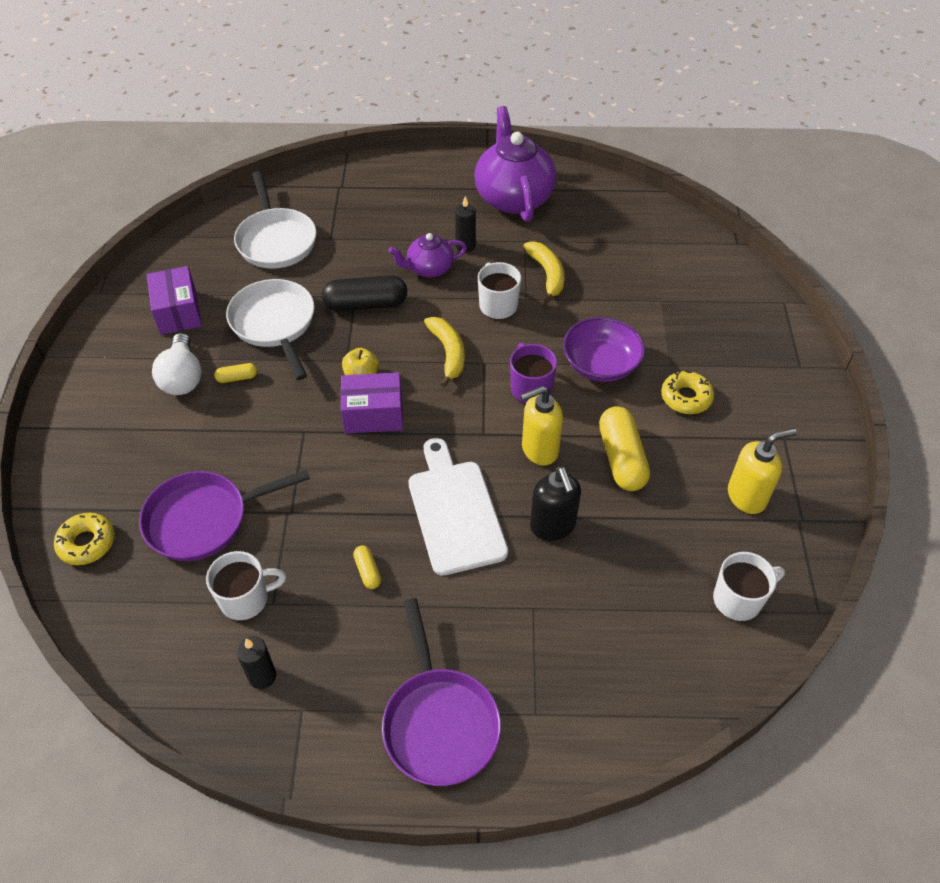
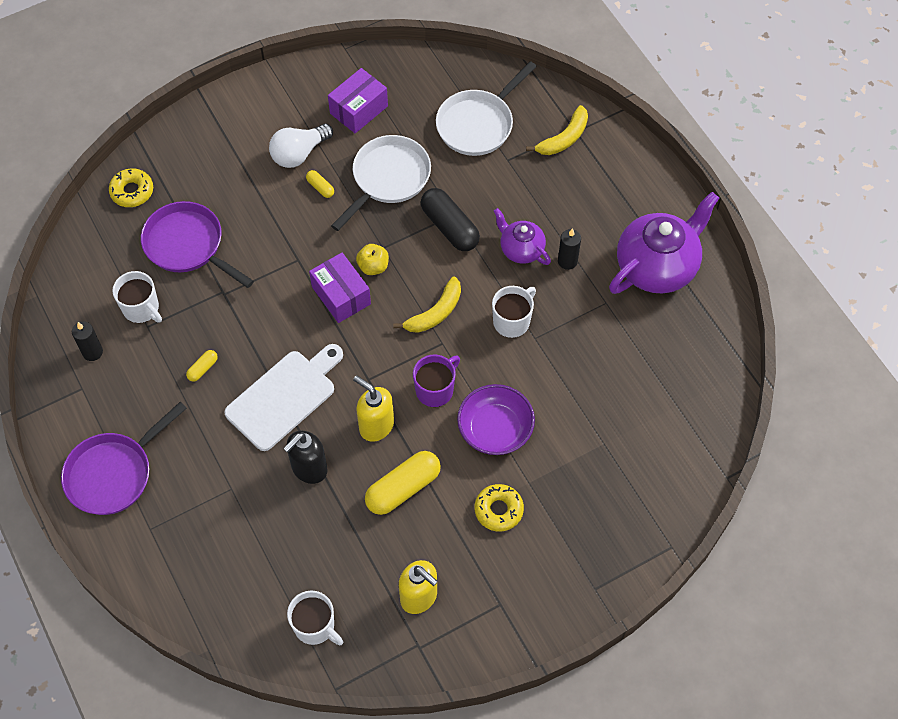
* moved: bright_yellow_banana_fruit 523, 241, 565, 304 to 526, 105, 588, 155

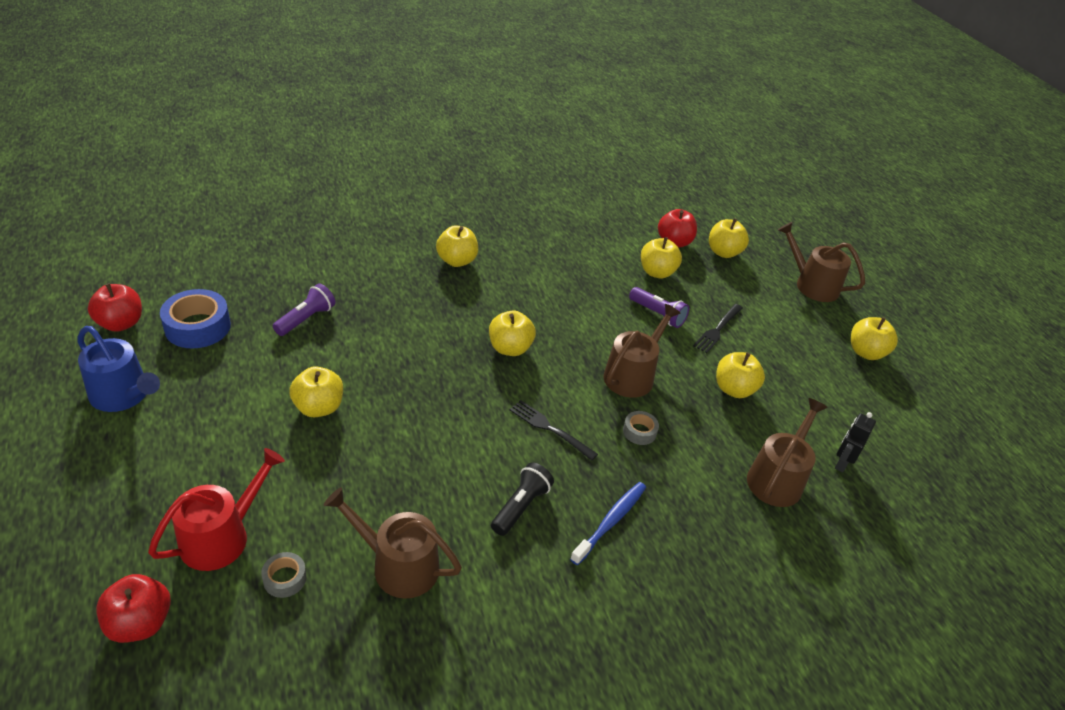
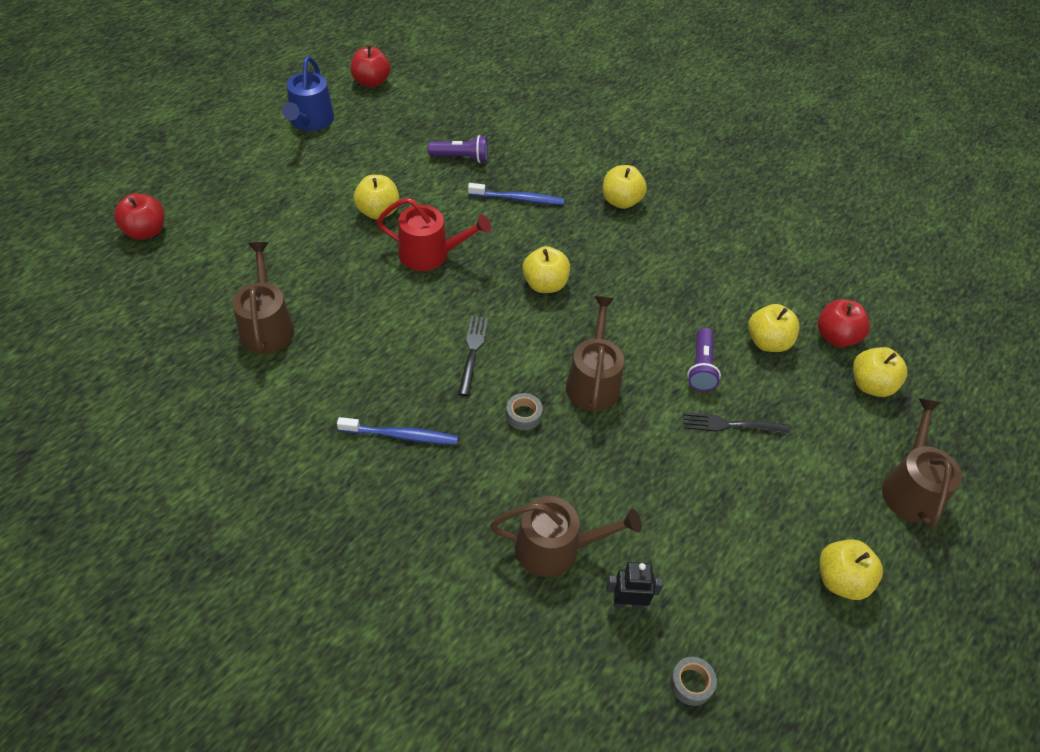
* removed: blue_roll_of_tape 160, 289, 231, 348
* turned: russet_watering_can 604, 304, 681, 398 = 566, 296, 624, 412 90 degrees counterclockwise
* removed: bright_yellow_apple_fruit 716, 352, 765, 398
* moved: scarlet_watering_can 148, 448, 285, 571 to 377, 197, 491, 271
* removed: black_flashlight 491, 462, 554, 536
* moved: ash-grey_roll_of_tape 261, 552, 307, 598 to 670, 657, 717, 706
* added: blue_tooth_brush 468, 183, 564, 205

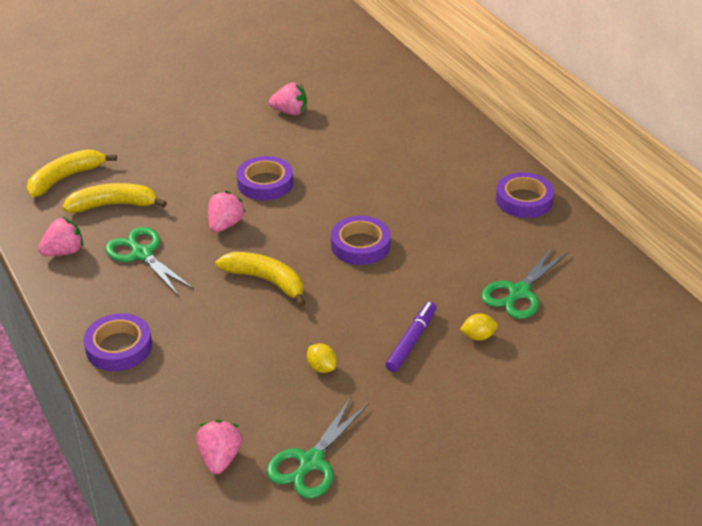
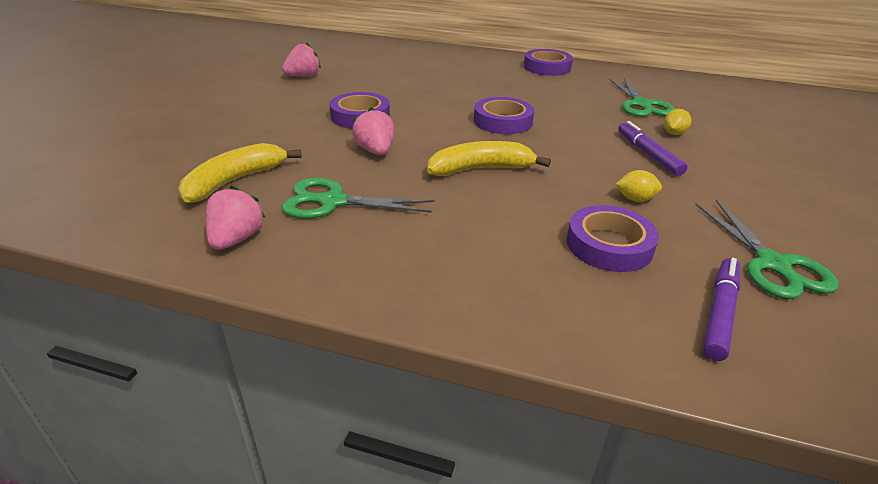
* removed: bright_yellow_banana_fruit 27, 149, 117, 197
* moved: violet_roll_of_tape 84, 313, 152, 371 to 567, 205, 659, 272
* replaced: rose-pink_berry 196, 419, 242, 474 to violet_marker_pen 703, 258, 740, 361

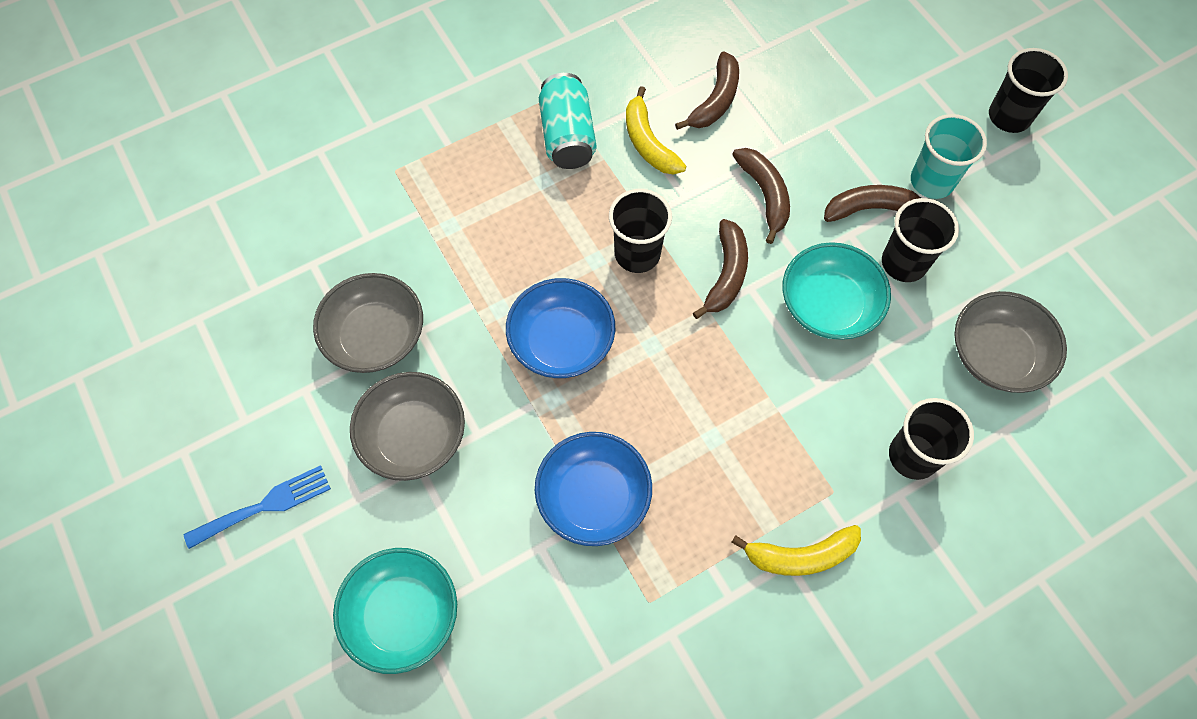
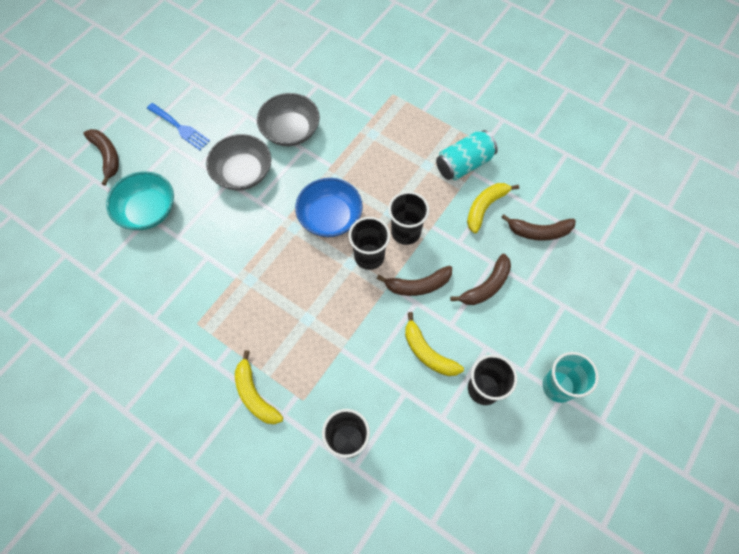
* moved: black_tumbler 989, 48, 1068, 133 to 348, 217, 390, 270
* moved: russet_banana_fruit 824, 185, 921, 222 to 83, 129, 119, 186
* replaced: aqua_serving_bowl 783, 242, 891, 340 to bright_yellow_banana_fruit 405, 312, 464, 376
* removed: ash-grey_serving_bowl 954, 291, 1067, 393
* removed: blue_serving_bowl 535, 432, 652, 546

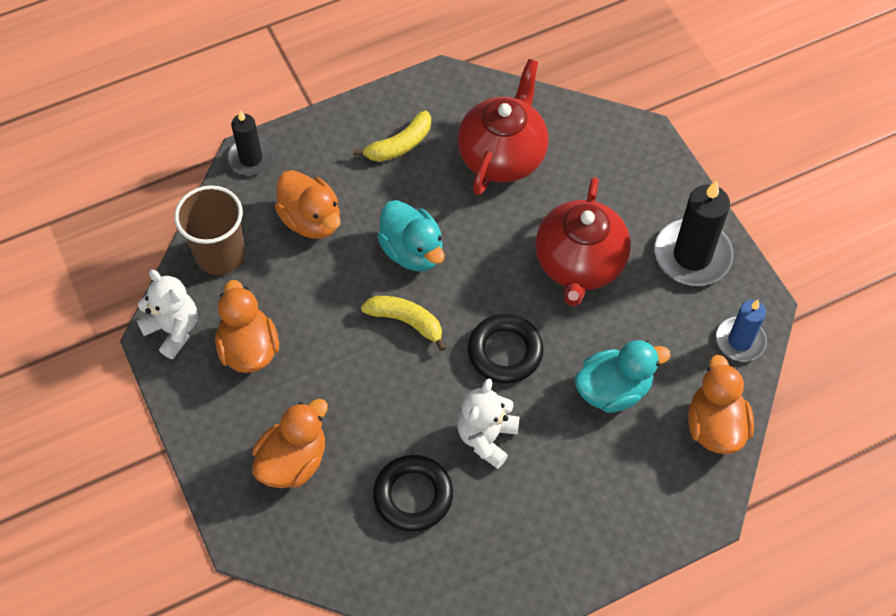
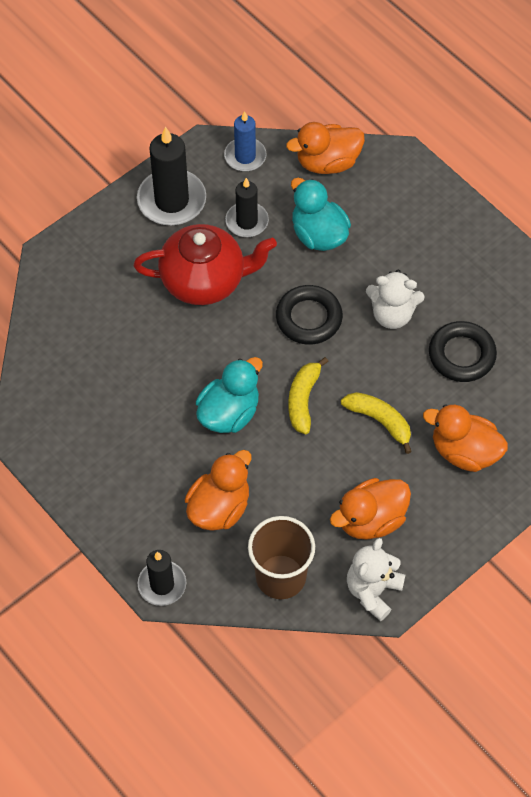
* removed: scarlet_teapot 458, 59, 548, 195
* moved: bright_yellow_banana_fruit 353, 111, 431, 162 to 341, 392, 412, 454
* added: black_wax_candle 225, 178, 269, 237

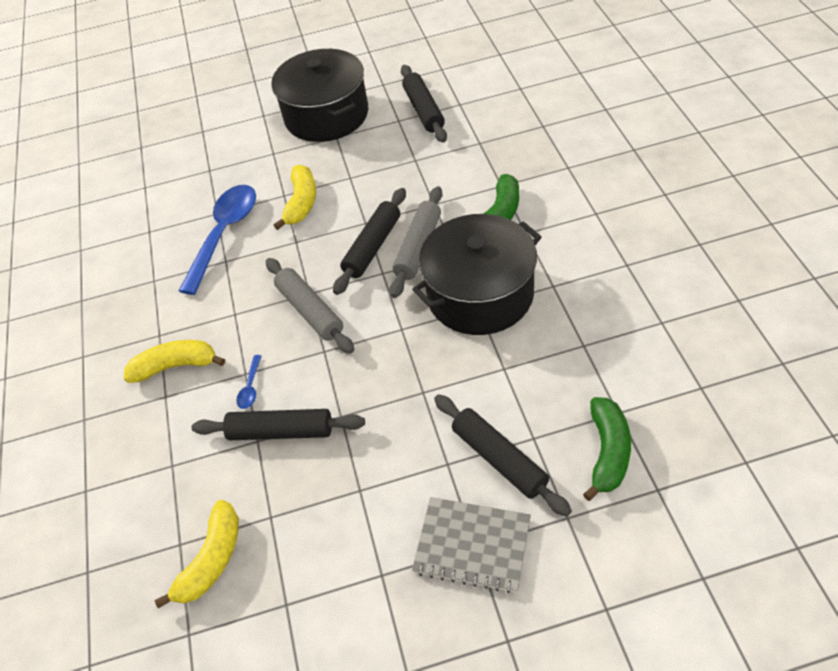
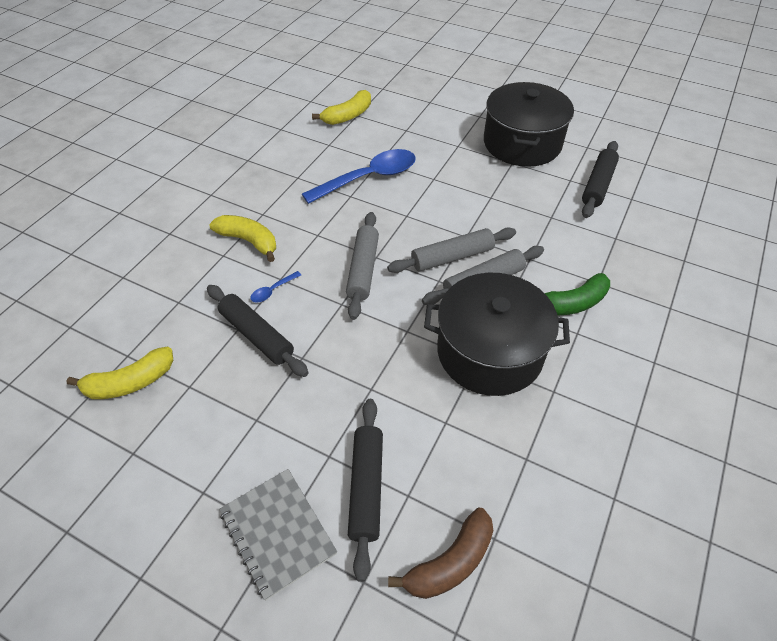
* moved: bright_yellow_banana_fruit 274, 165, 316, 230 to 312, 90, 371, 125
* recoloured: black_pastry_roller 333, 188, 406, 295 to ash-grey_pastry_roller 387, 228, 516, 273
* recoloured: emerald_banana_fruit 583, 397, 631, 501 to russet_banana_fruit 388, 508, 494, 599

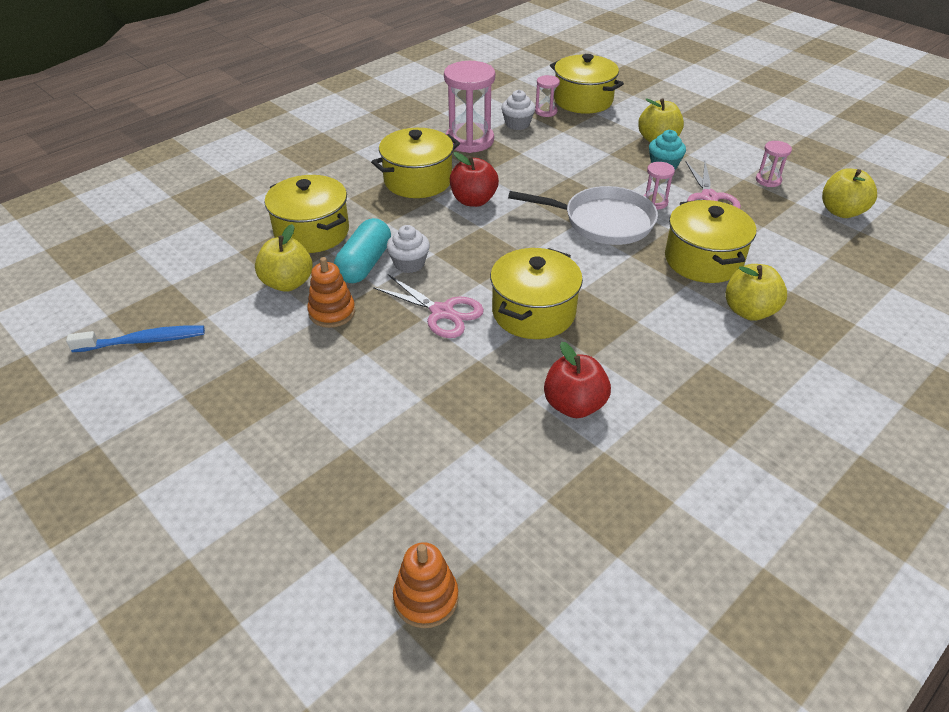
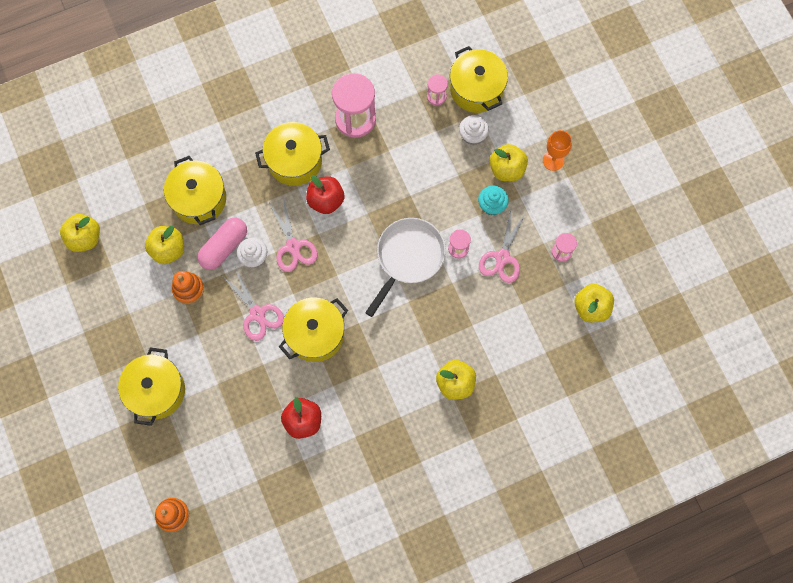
* moved: white_cupcake 501, 90, 535, 130 to 459, 115, 489, 145
* turned: white_frying_pan 508, 186, 658, 245 = 365, 218, 446, 317 90 degrees counterclockwise
* moved: bright_yellow_stockpot 665, 200, 756, 283 to 118, 347, 185, 426
* recoloured: aqua_pill 334, 218, 391, 283 to rose-pink_pill 197, 218, 247, 270
* removed: blue_tooth_brush 66, 325, 205, 352
* added: orange-coloured_wine_glass 543, 130, 572, 171
* added: rose-pink_scissors 270, 196, 317, 272
* added: bright_yellow_apple_fruit 60, 214, 100, 252

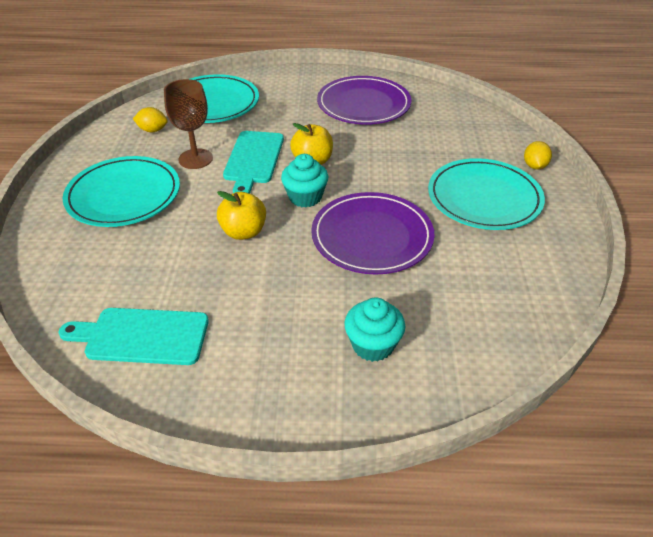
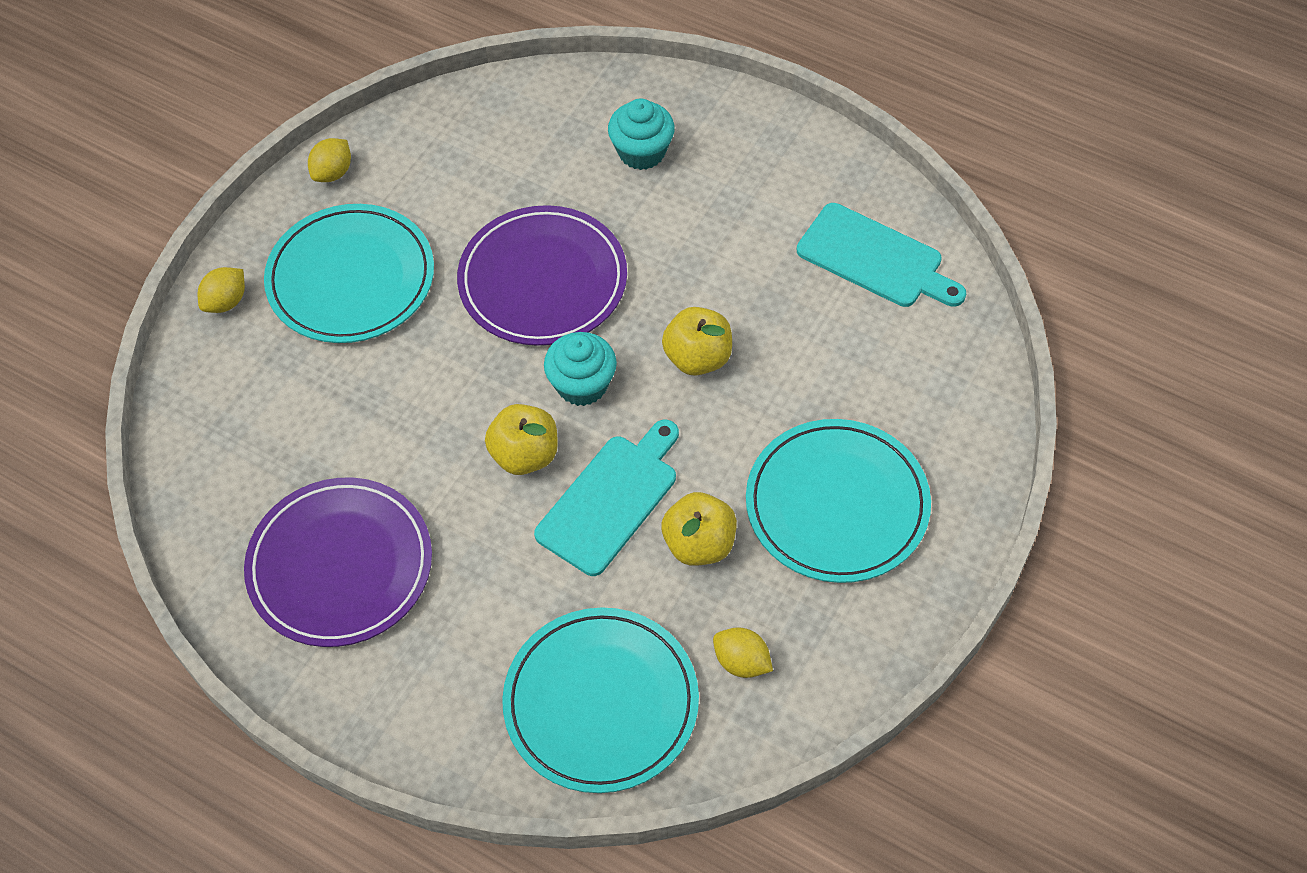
* replaced: russet_wine_glass 164, 79, 213, 169 to bright_yellow_apple_fruit 662, 492, 737, 566
* added: bright_yellow_lemon 308, 138, 351, 182

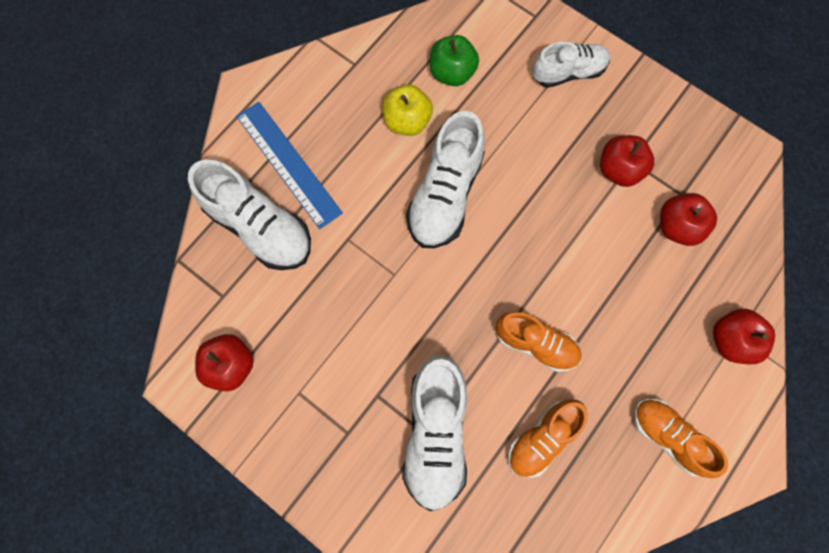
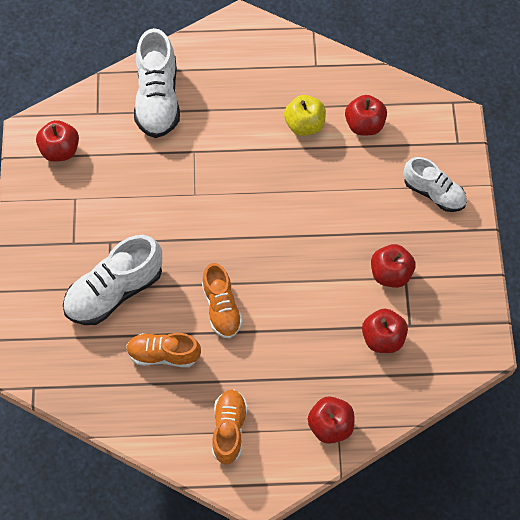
* recoloured: emerald_apple_fruit 430, 35, 479, 86 to scarlet_apple_fruit 345, 95, 387, 135
* removed: blue_ruler 236, 102, 343, 229
* removed: white_shoe 406, 111, 485, 248

